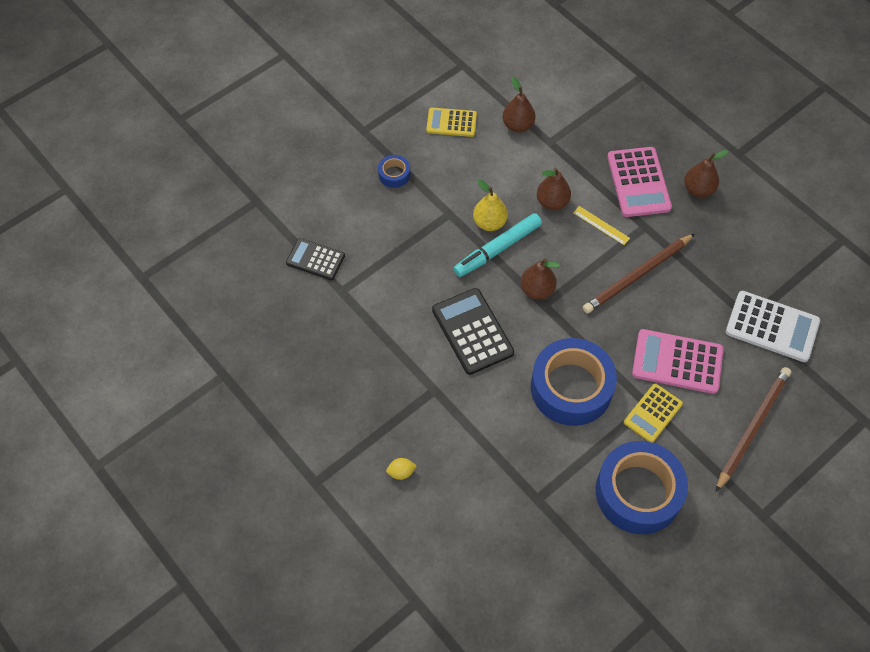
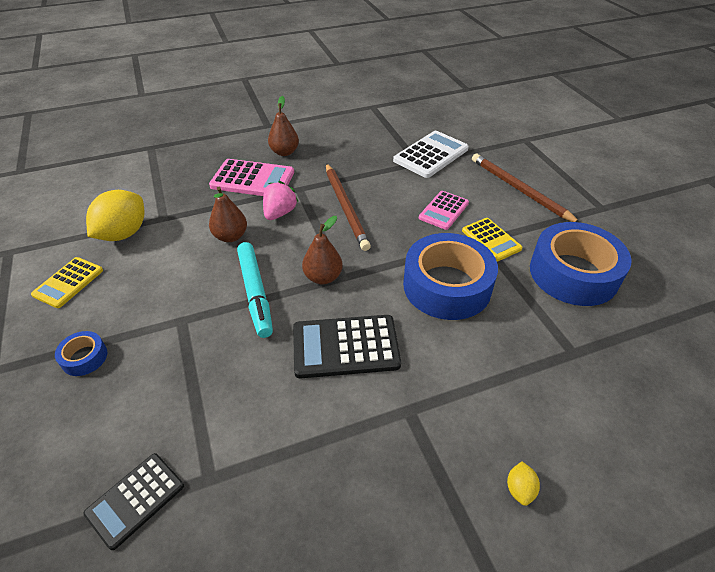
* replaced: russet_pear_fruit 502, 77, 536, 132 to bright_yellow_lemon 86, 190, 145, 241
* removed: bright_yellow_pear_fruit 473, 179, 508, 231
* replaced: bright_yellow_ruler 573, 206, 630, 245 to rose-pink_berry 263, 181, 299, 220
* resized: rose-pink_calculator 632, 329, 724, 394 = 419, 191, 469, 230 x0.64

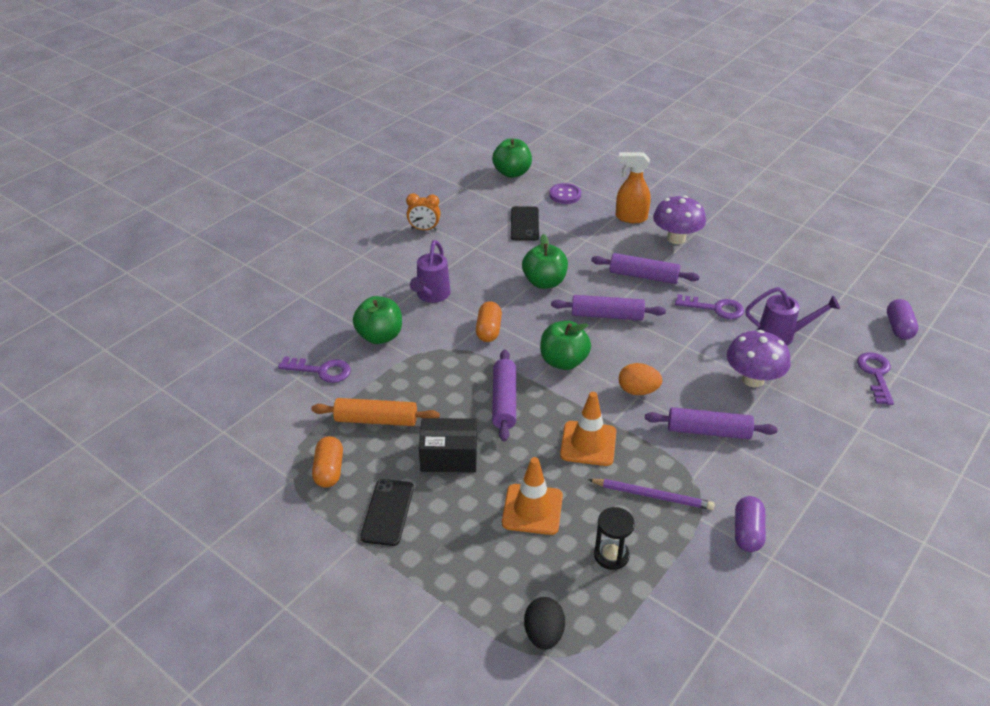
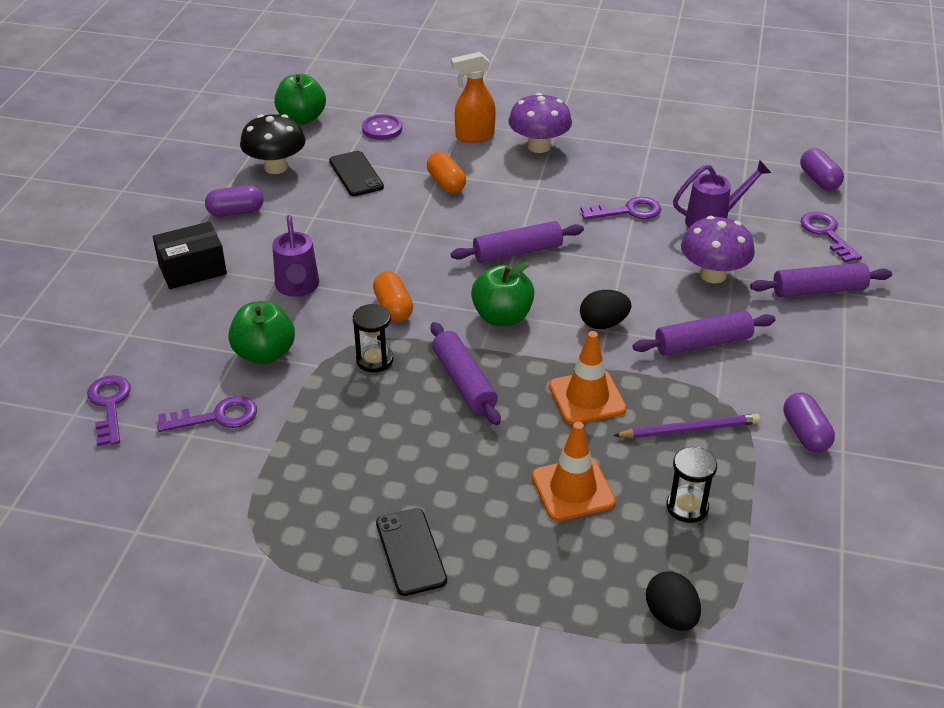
* replaced: orange-coloured_alarm_clock 406, 193, 440, 230 to violet_pill 205, 185, 264, 217
* removed: emerald_apple_fruit 522, 234, 568, 289
* moved: violet_pastry_roller 591, 253, 700, 284 to 750, 263, 892, 297
* recoloured: orange-coloured_toy_egg 619, 363, 662, 395 to black_toy_egg 580, 290, 632, 329
* removed: orange-coloured_pastry_roller 311, 398, 440, 426
* moved: black_box 419, 418, 477, 472 to 153, 222, 227, 289
* moved: orange-coloured_pill 312, 436, 343, 488 to 427, 152, 466, 193
* added: black_fungus 240, 114, 306, 174
* added: black_sandglass 353, 304, 393, 372
* added: violet_key 87, 375, 131, 446

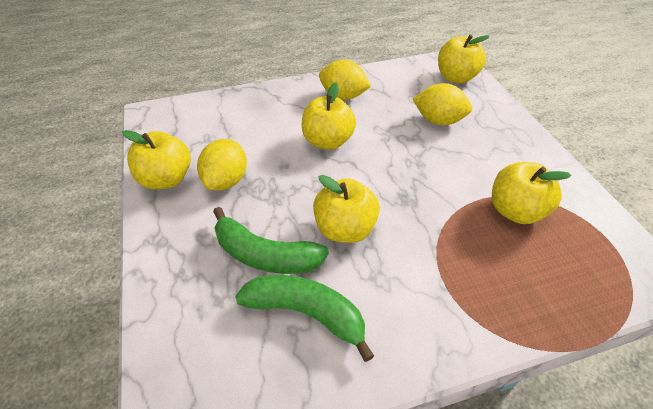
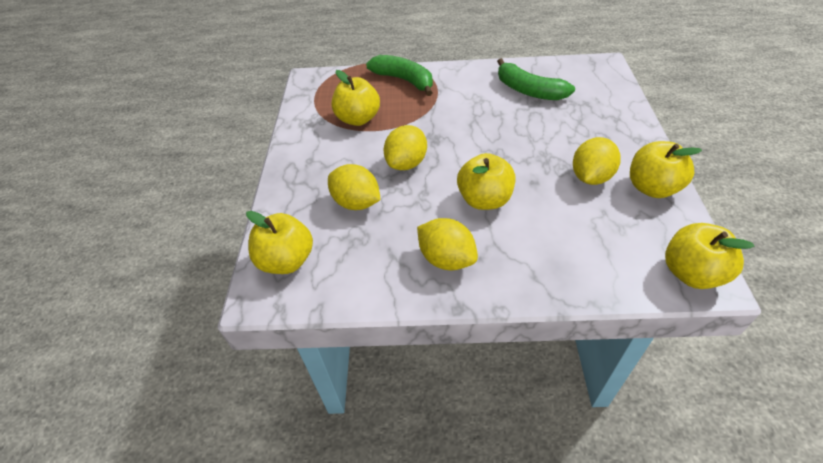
* moved: bright_yellow_apple_fruit 313, 175, 380, 243 to 665, 223, 754, 289
* moved: emerald_banana_fruit 213, 207, 329, 274 to 366, 55, 433, 96
* added: bright_yellow_lemon 383, 125, 427, 170

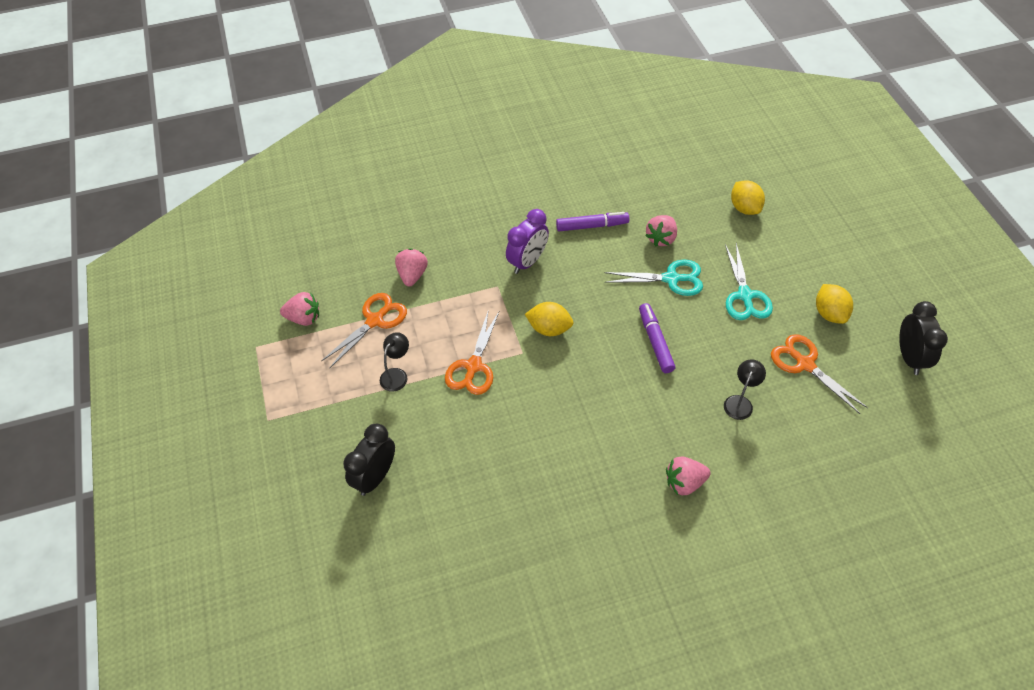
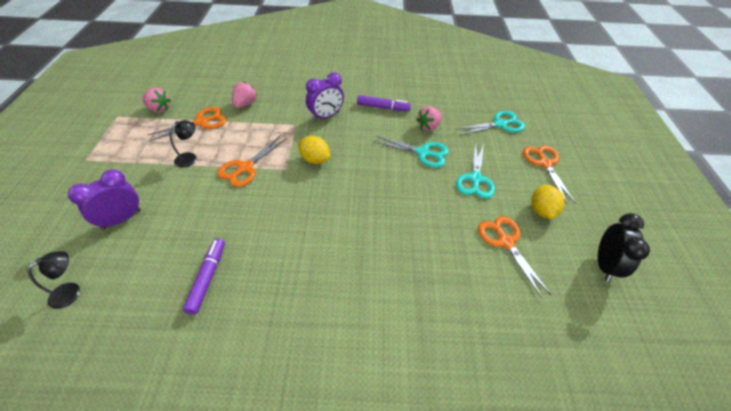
* replaced: bright_yellow_lemon 731, 180, 765, 215 to aqua_scissors 456, 111, 525, 135
* moved: violet_marker_pen 639, 303, 675, 373 to 183, 238, 225, 314
* moved: black_lamp 724, 359, 766, 420 to 27, 251, 80, 309
* recoloured: black_alarm_clock 343, 424, 395, 496 to violet_alarm_clock 68, 170, 141, 230
* removed: rose-pink_berry 666, 457, 711, 495
* added: orange-coloured_scissors 523, 145, 575, 203

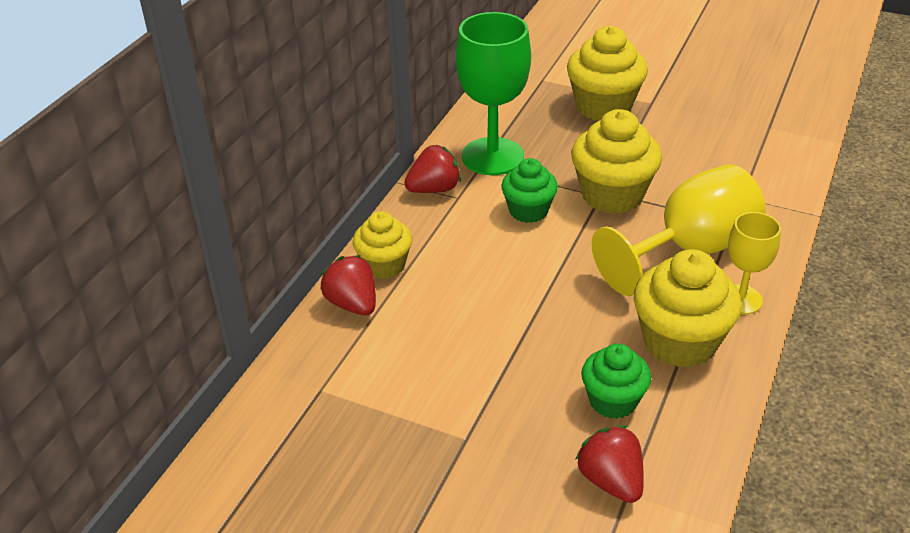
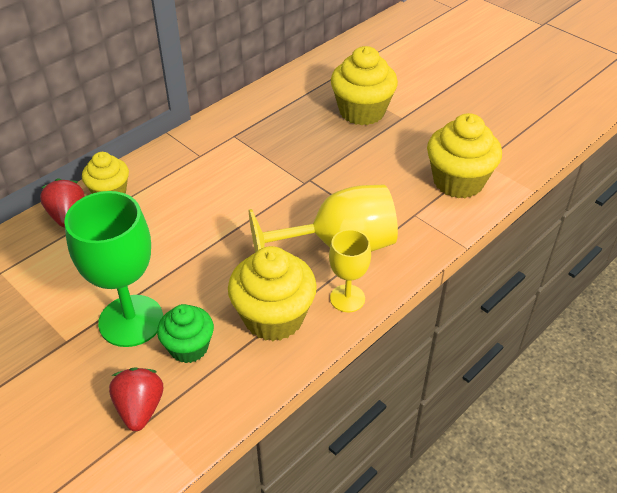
* moved: emerald_wine_glass 456, 12, 531, 175 to 64, 191, 163, 347
* moved: bright_yellow_cupcake 571, 109, 662, 214 to 427, 113, 502, 198
* removed: scarlet_berry 404, 145, 461, 193
* removed: emerald_cupcake 501, 158, 558, 223

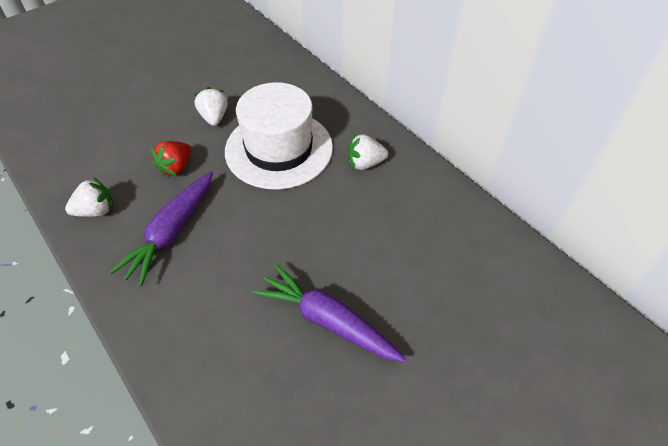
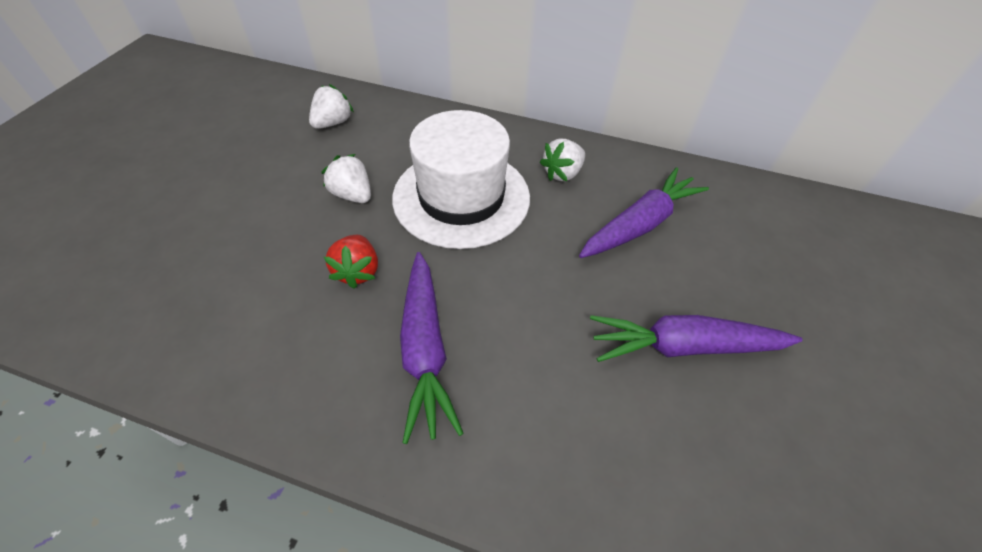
* moved: white_berry 65, 177, 113, 217 to 309, 84, 354, 129
* added: violet_toy_carrot 579, 167, 709, 258

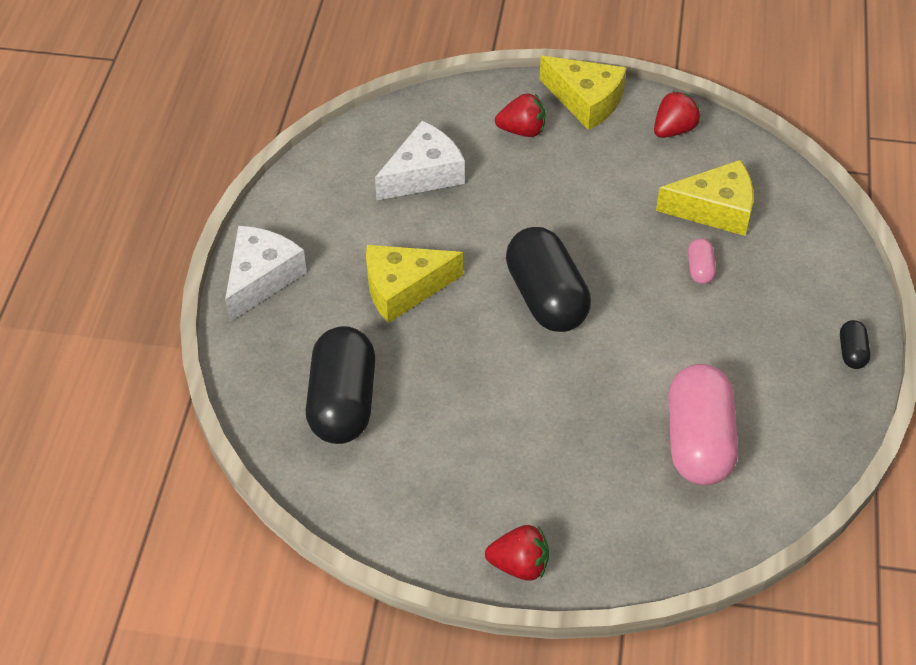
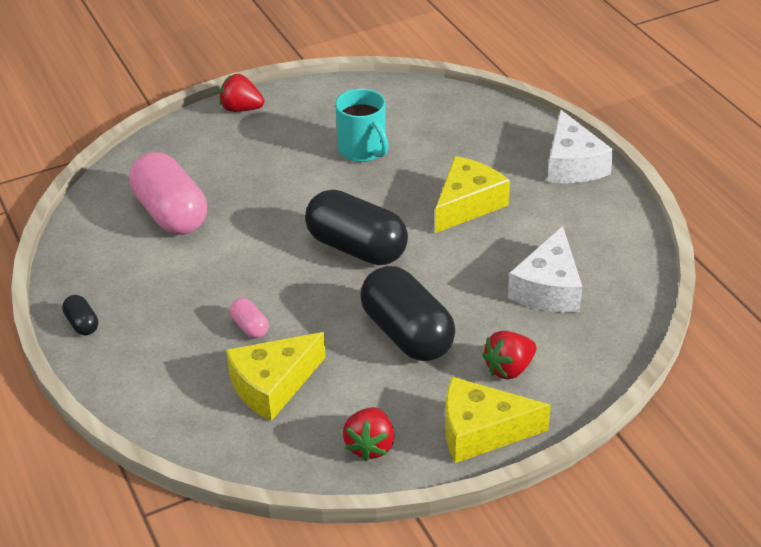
* moved: black_pill 306, 326, 375, 444 to 360, 266, 455, 361
* turned: scarlet_berry 485, 525, 549, 581 = 219, 74, 264, 112 45 degrees clockwise
* added: aqua_tea_mug 335, 89, 389, 162

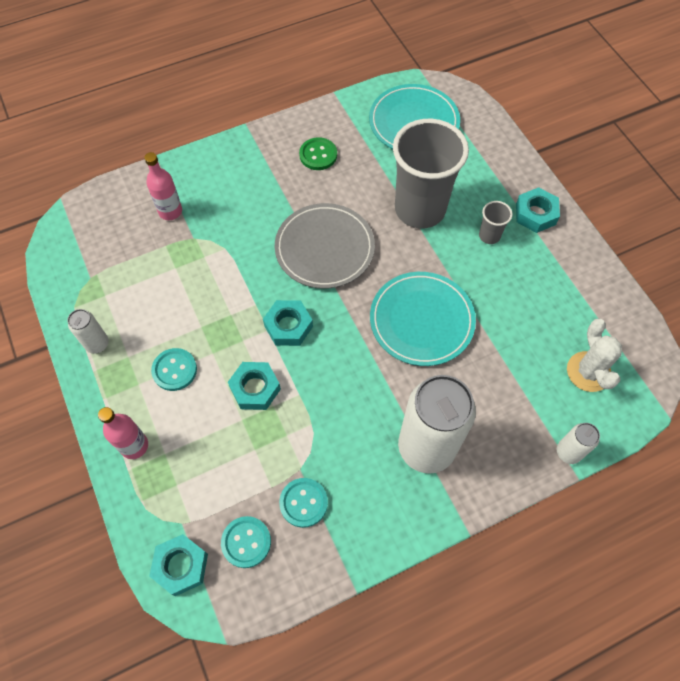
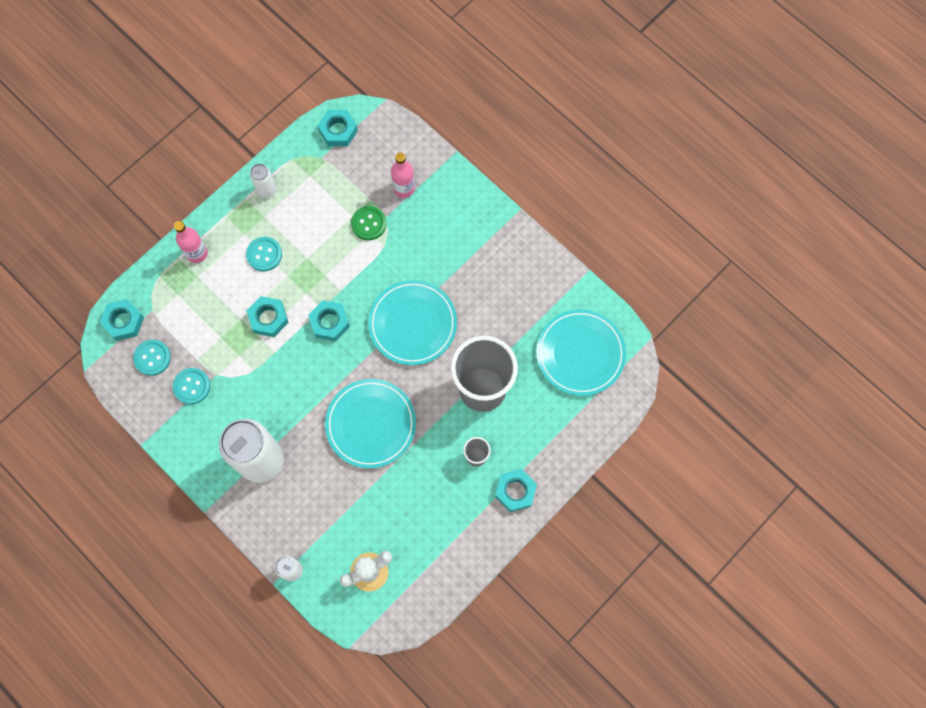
* moved: emerald_sewing_button 299, 137, 337, 170 to 351, 206, 386, 240
* recoloured: ash-grey_plate 275, 203, 375, 289 to aqua_plate 368, 280, 457, 365
* added: aqua_nut 317, 110, 358, 147

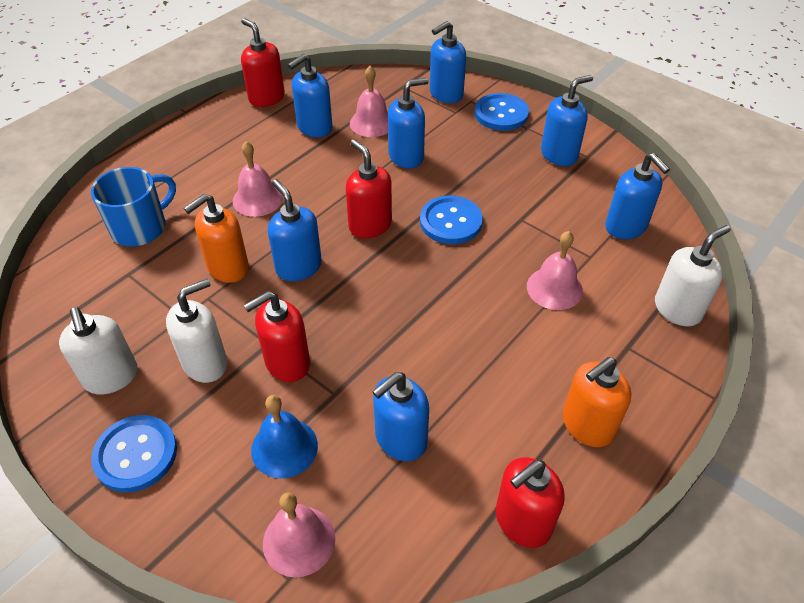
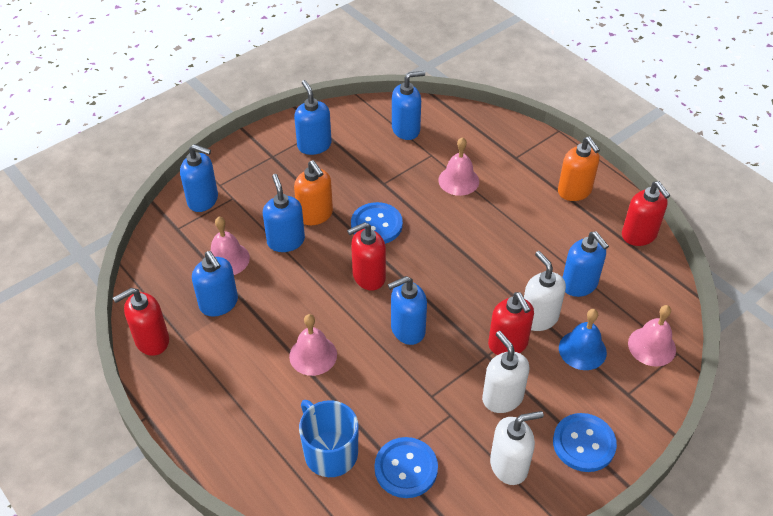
* turned: blue_soap_pump 430, 21, 466, 103 = 180, 144, 218, 212 45 degrees counterclockwise
* moved: blue_sewing_button 474, 93, 529, 131 to 375, 437, 438, 498
* moved: orange-coloured_soap_pump 184, 194, 249, 283 to 294, 160, 333, 225
* moved: white_soap_pump 655, 225, 731, 326 to 524, 251, 566, 331

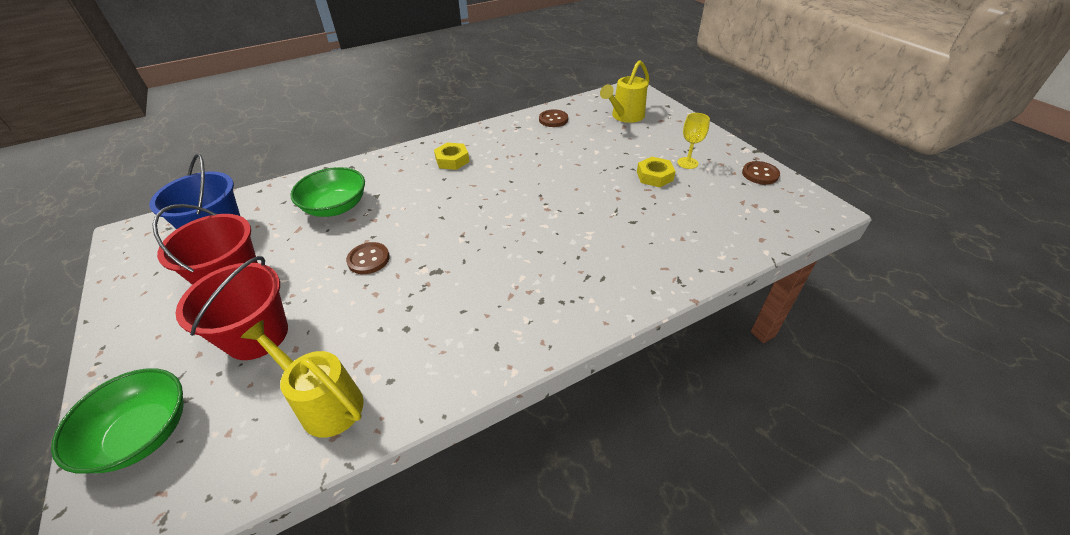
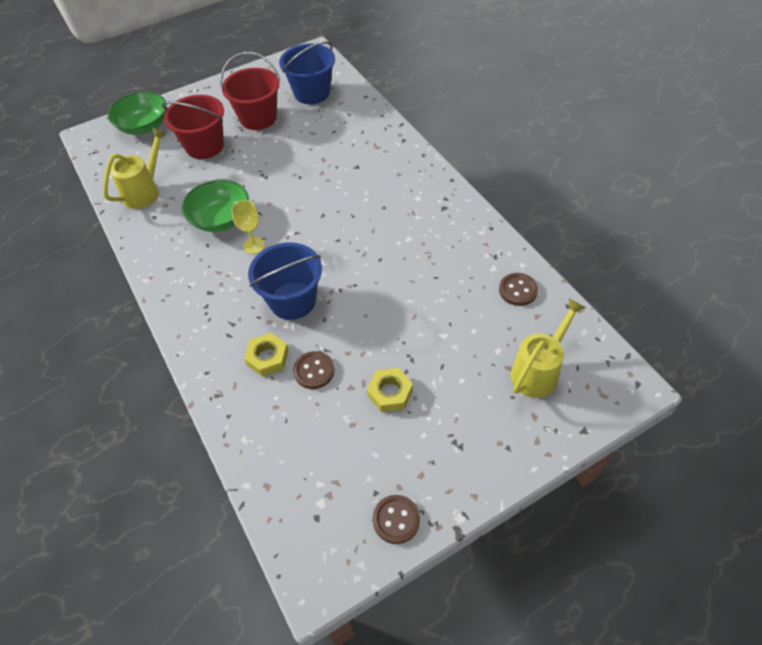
* turned: bright_yellow_watering_can 600, 60, 649, 123 = 511, 299, 586, 398 90 degrees clockwise
* moved: bright_yellow_wine_glass 677, 113, 710, 169 to 231, 200, 265, 254
* moved: bright_yellow_nut 434, 143, 469, 170 to 244, 333, 289, 377
* moved: emerald_serving_bowl 290, 167, 365, 217 to 181, 179, 249, 232
* moved: russet_sewing_button 346, 242, 390, 274 to 293, 351, 335, 389
* added: blue_sand_bucket 248, 242, 322, 320

